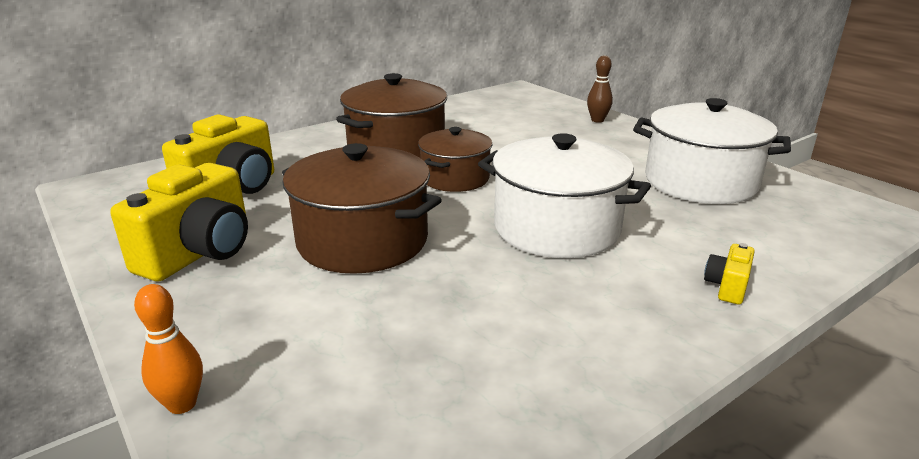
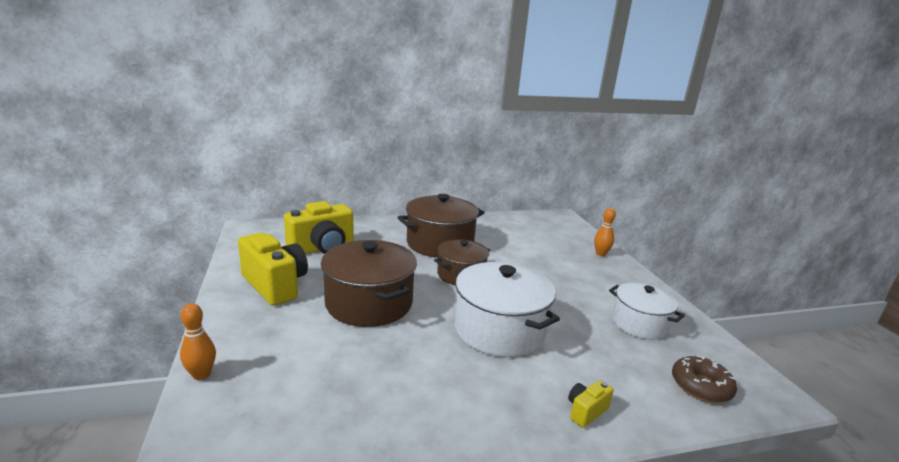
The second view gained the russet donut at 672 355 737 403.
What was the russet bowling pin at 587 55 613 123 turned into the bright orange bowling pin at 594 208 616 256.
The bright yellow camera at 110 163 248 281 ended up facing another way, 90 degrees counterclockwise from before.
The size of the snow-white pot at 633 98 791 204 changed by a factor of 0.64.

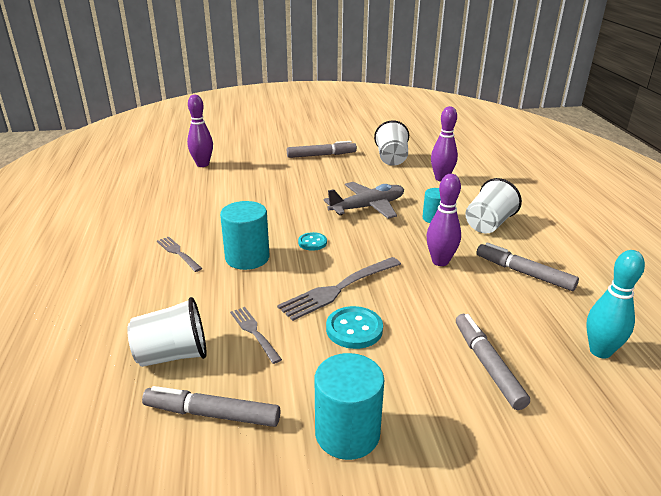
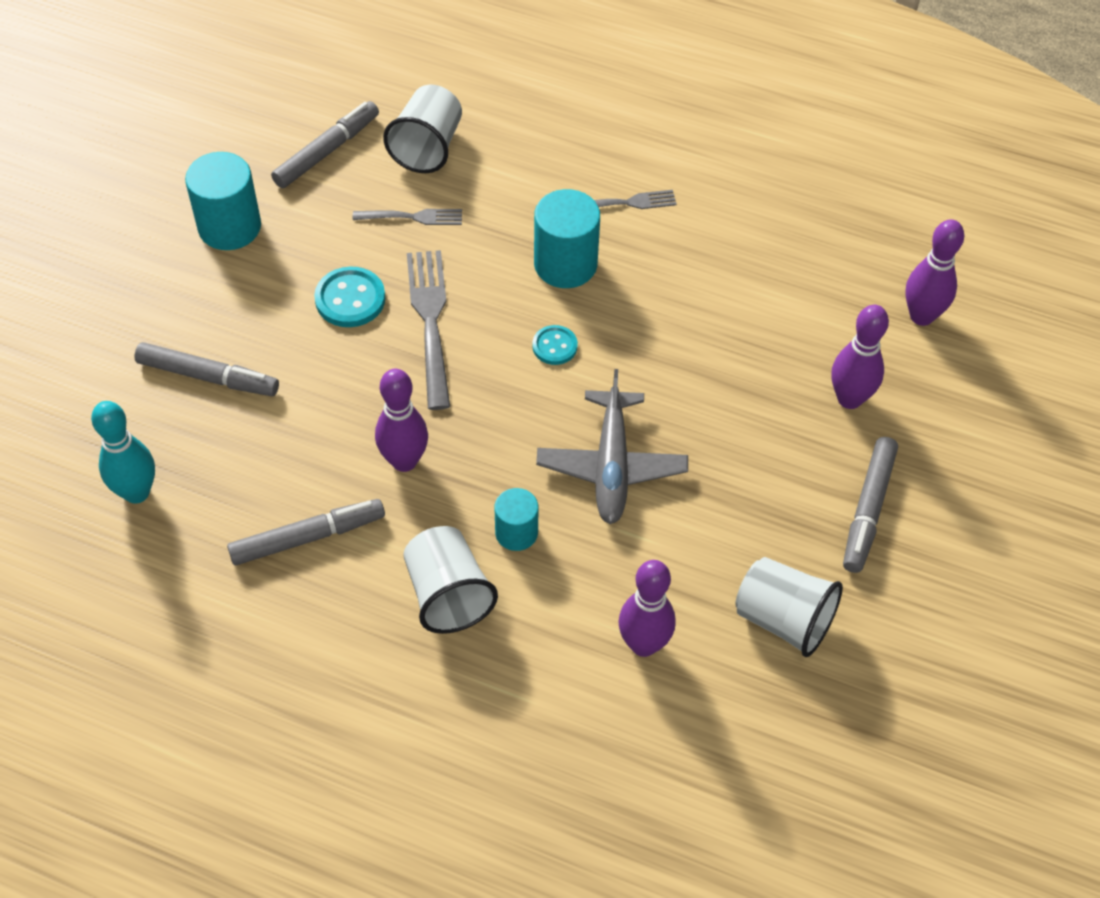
The second view gained the purple bowling pin at 832 305 889 409.

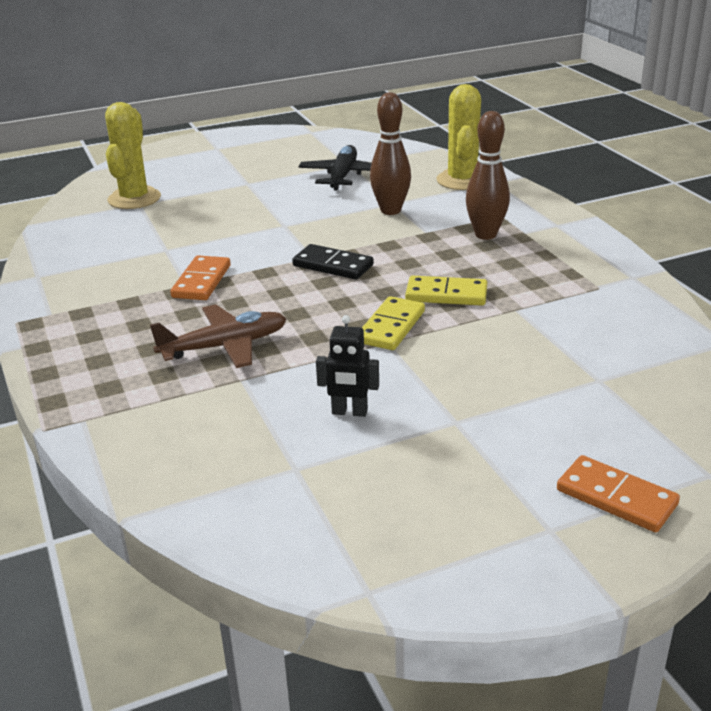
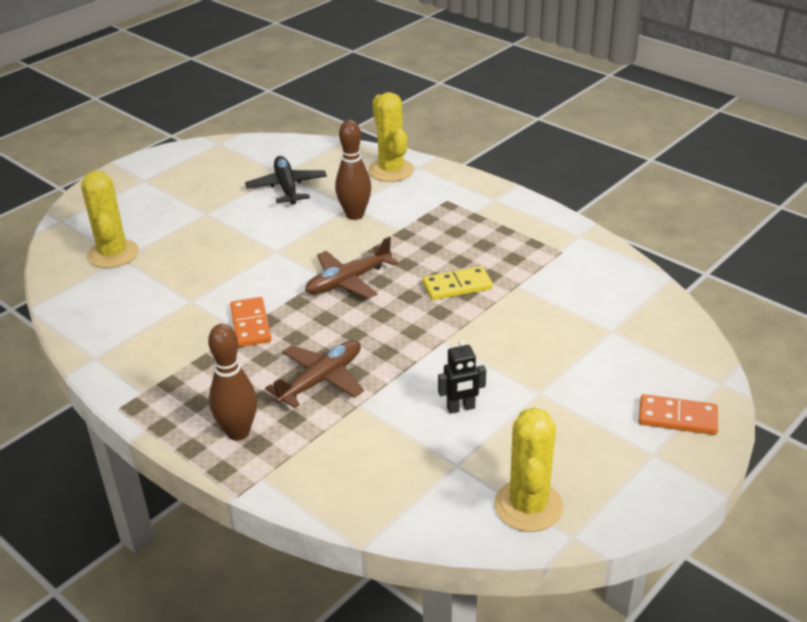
The second view lost the bright yellow domino piece at 362 296 425 350.
The second view gained the bright yellow prickly plant at 494 408 563 532.
The russet bowling pin ended up elsewhere, having gone from 466 111 510 240 to 208 324 257 441.
Where the black domino piece stood at 292 244 374 280, the russet plane came to stand at 305 236 398 299.

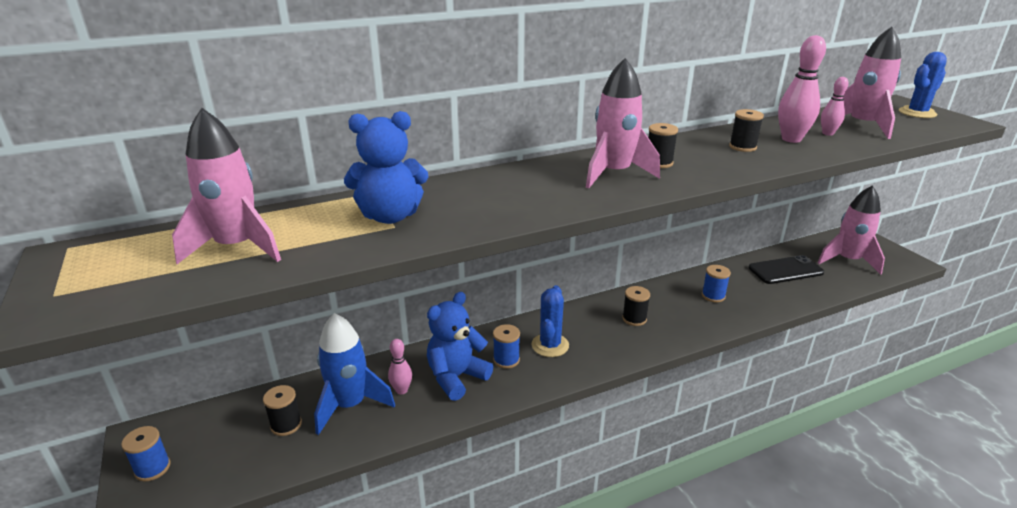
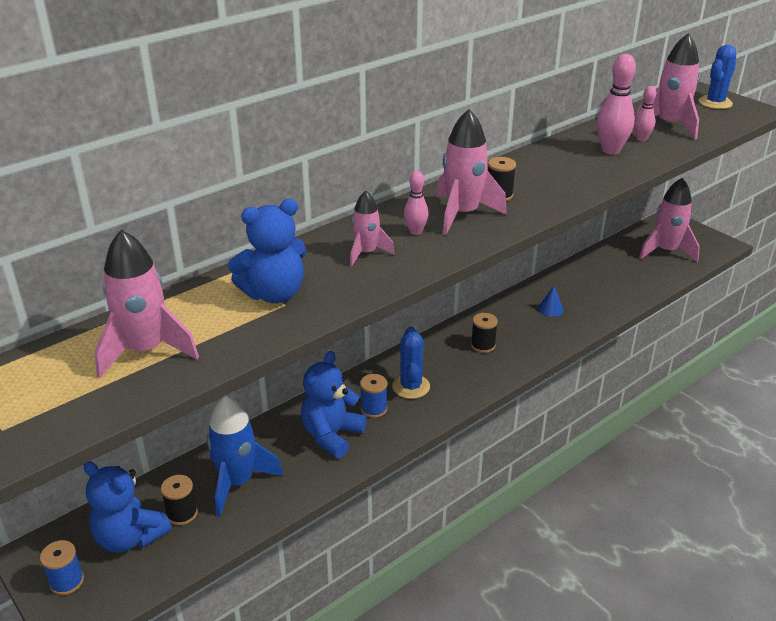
The second view lost the black spool at 729 109 764 152.
The second view lost the black mobile phone at 748 255 824 284.
The second view gained the blue teddy at 84 461 172 552.
The second view gained the rosy spaceship at 350 191 395 266.
The rosy bowling pin ended up elsewhere, having gone from 388 339 412 394 to 404 171 429 235.
Where the blue spool stood at 702 265 731 302, the blue cone shape came to stand at 538 286 564 317.

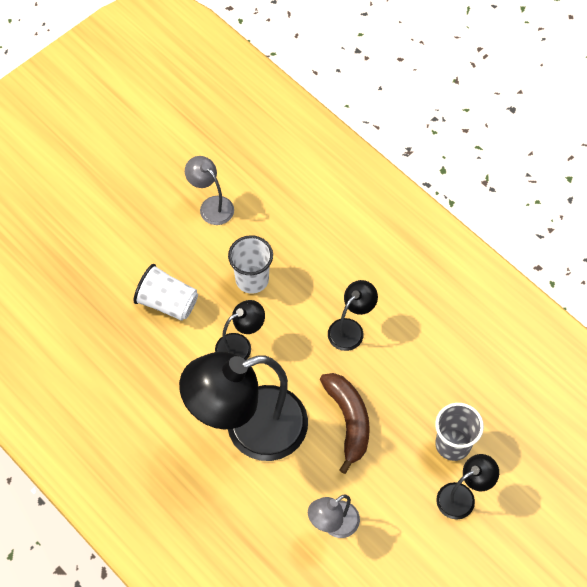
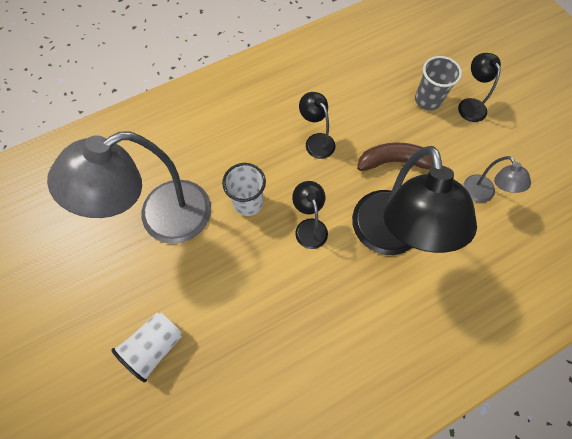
The snow-white beaker ended up elsewhere, having gone from 133 264 198 321 to 112 313 182 383.
The size of the grey reading lamp at 185 156 234 225 changed by a factor of 2.17.

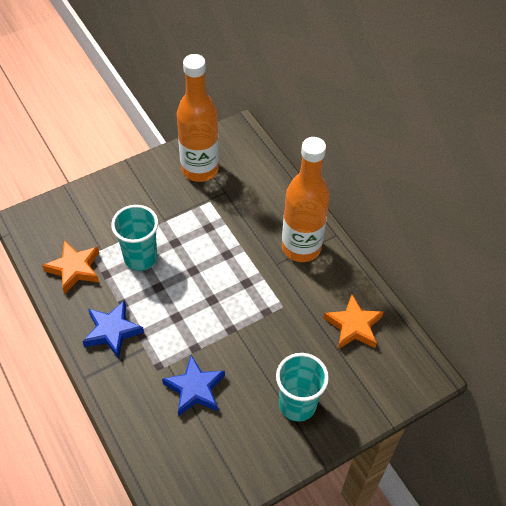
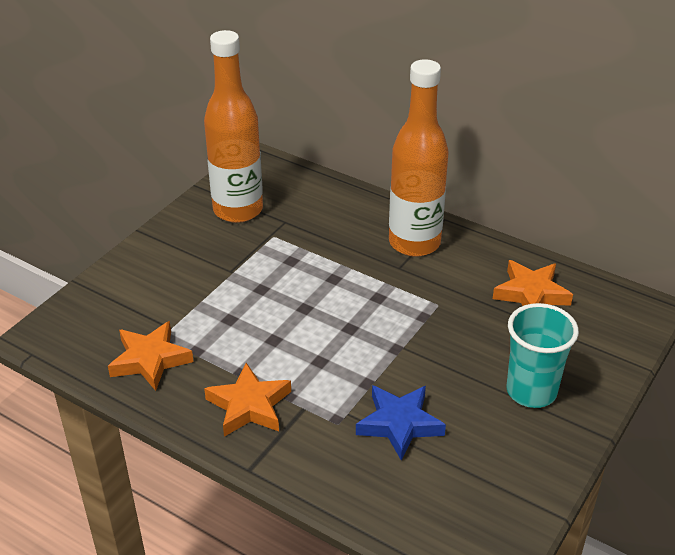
The second view lost the aqua beaker at 111 205 158 271.
What was the blue star at 83 300 144 359 turned into the bright orange star at 204 363 291 437.

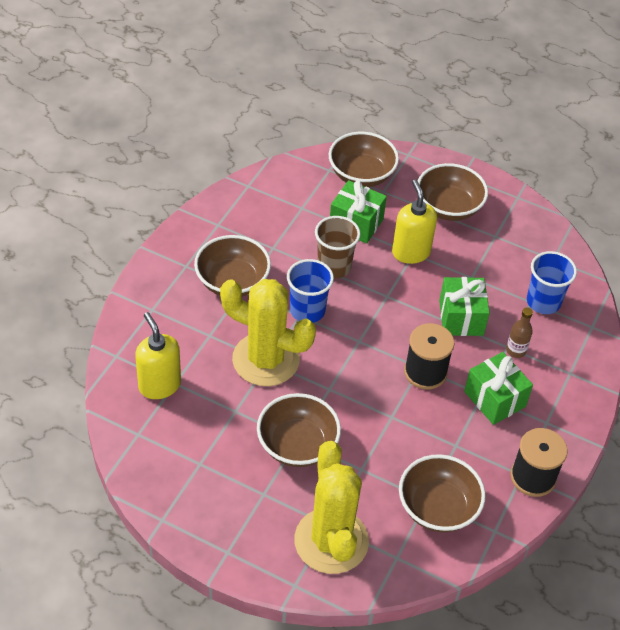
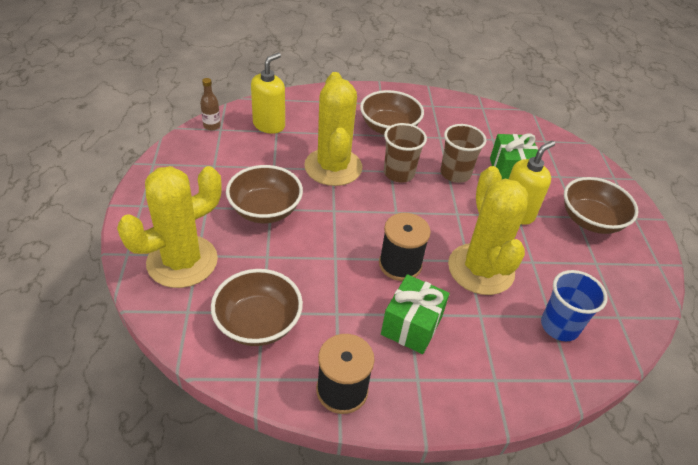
The second view lost the russet bowl at 329 132 399 187.
The russet flask ended up elsewhere, having gone from 506 307 533 358 to 200 78 221 130.
Where the leaf-green gift stood at 439 277 490 336, the bright yellow prickly plant came to stand at 448 166 528 295.
What was the blue beaker at 287 259 334 323 turned into the russet beaker at 384 123 427 182.

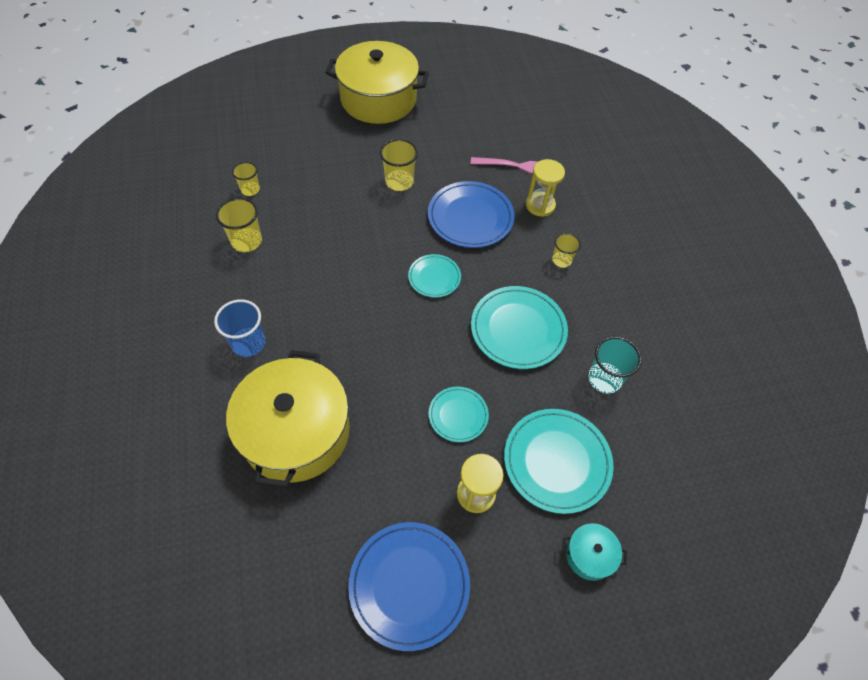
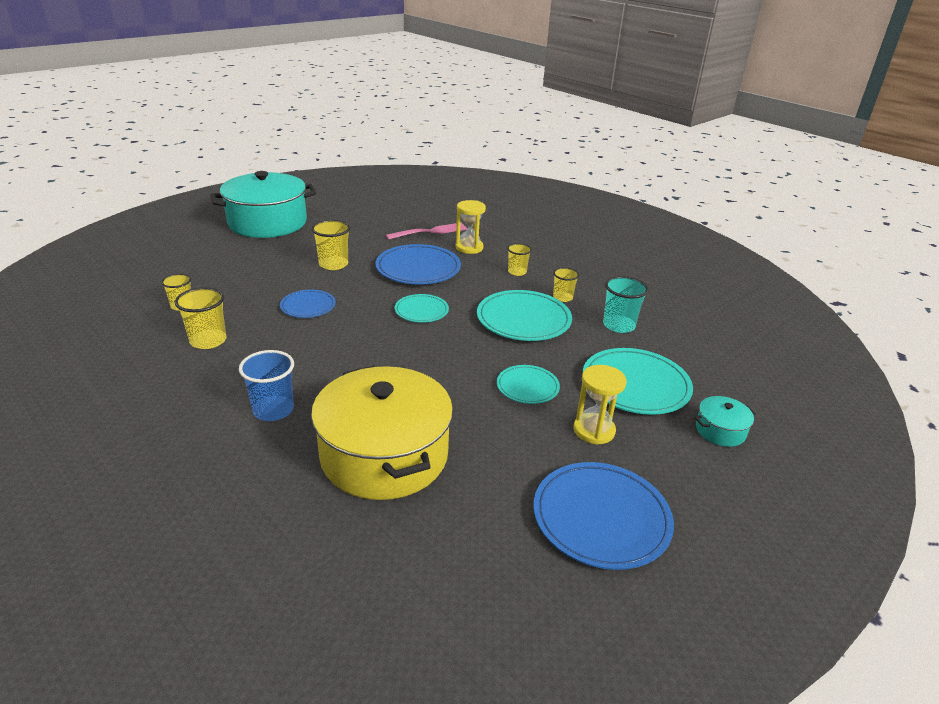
The second view gained the blue dinner plate at 280 290 336 318.
The second view gained the bright yellow beaker at 553 267 579 302.
What was the bright yellow pot at 325 41 429 124 turned into the aqua pot at 210 171 316 238.

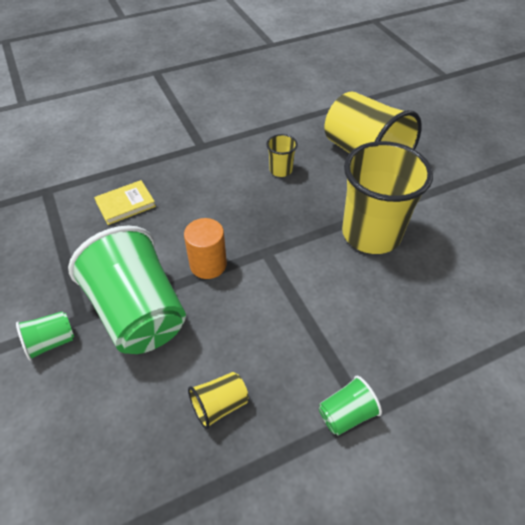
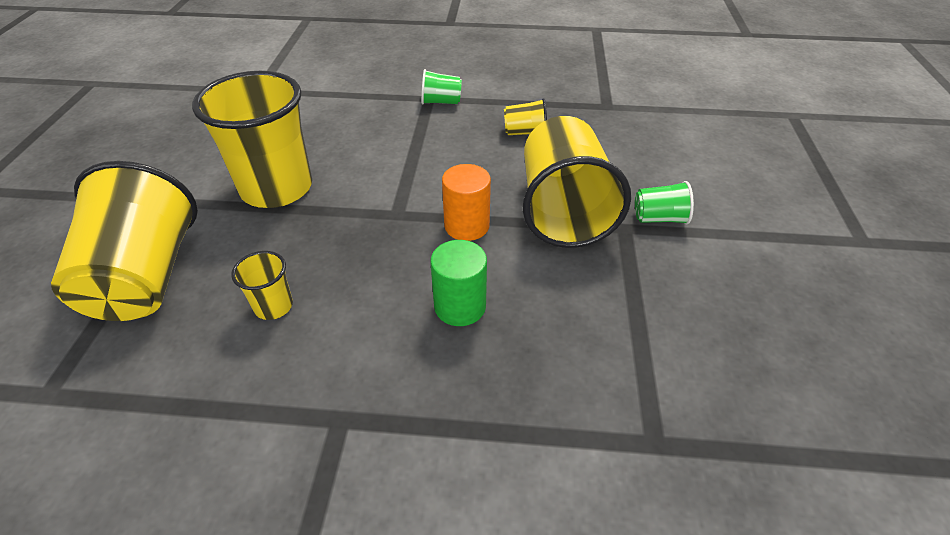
The second view lost the bright yellow book at 94 180 156 225.
The second view gained the leaf-green solid cylinder at 430 240 487 326.
What was the leaf-green beaker at 68 226 186 354 turned into the bright yellow beaker at 523 116 631 248.

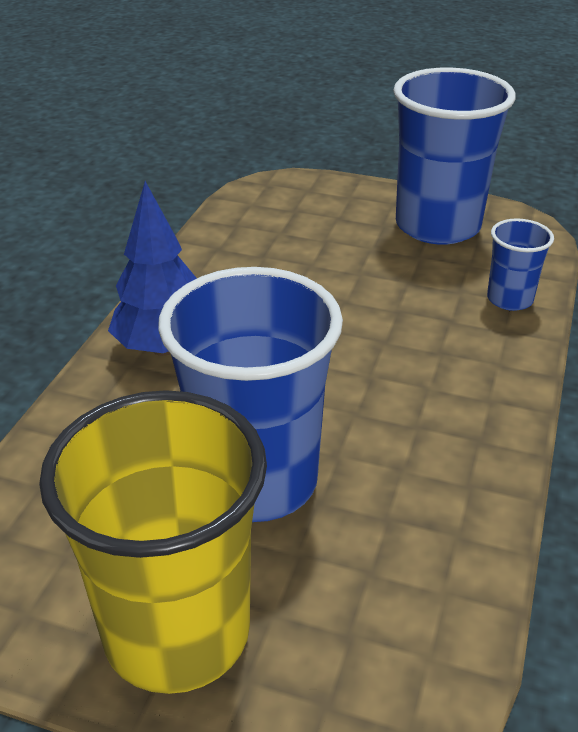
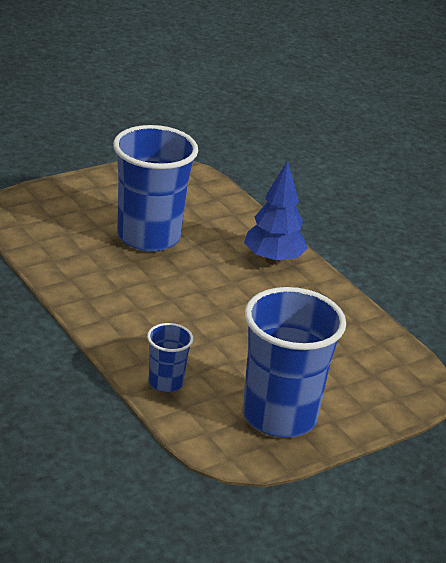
The second view lost the bright yellow beaker at 39 390 267 694.

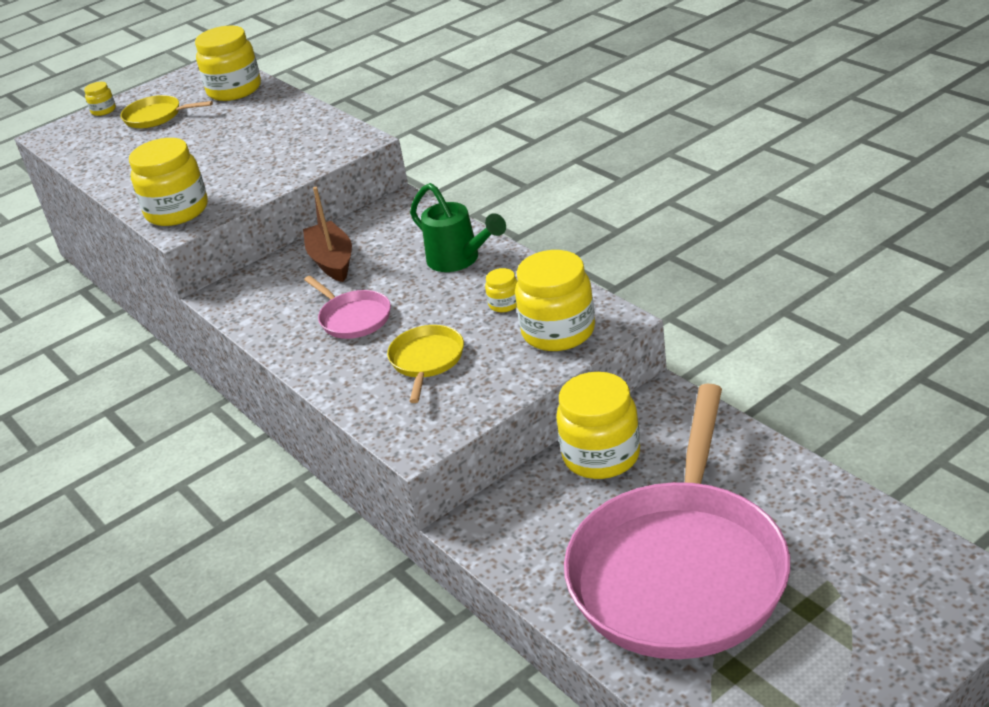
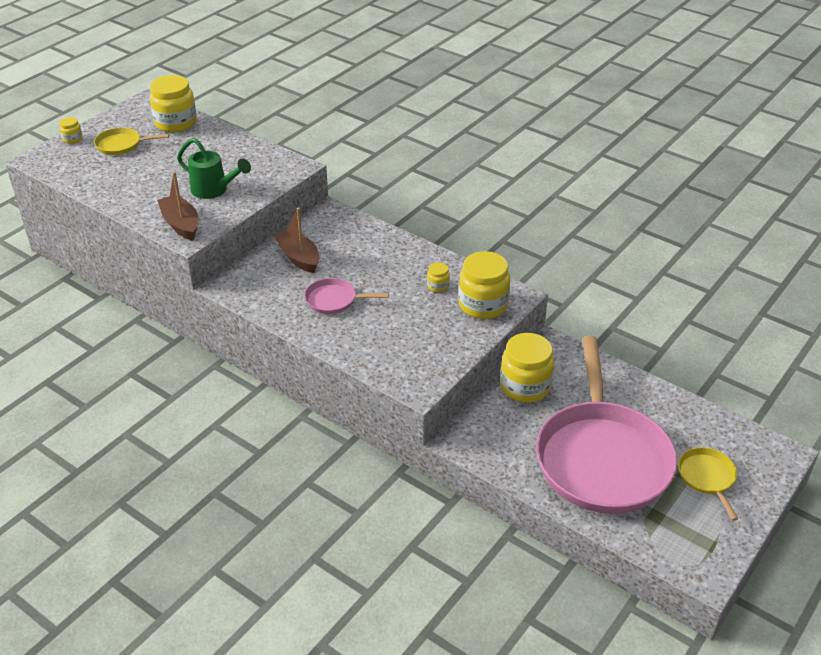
The bright yellow pan ended up elsewhere, having gone from 387 325 464 403 to 678 447 738 521.
The leaf-green watering can ended up elsewhere, having gone from 410 183 506 272 to 177 138 251 199.
Where the bright yellow jam jar stood at 129 138 208 226, the russet toy boat came to stand at 157 172 198 241.
The rosy pan at 304 276 391 339 ended up facing another way, 150 degrees clockwise from before.

